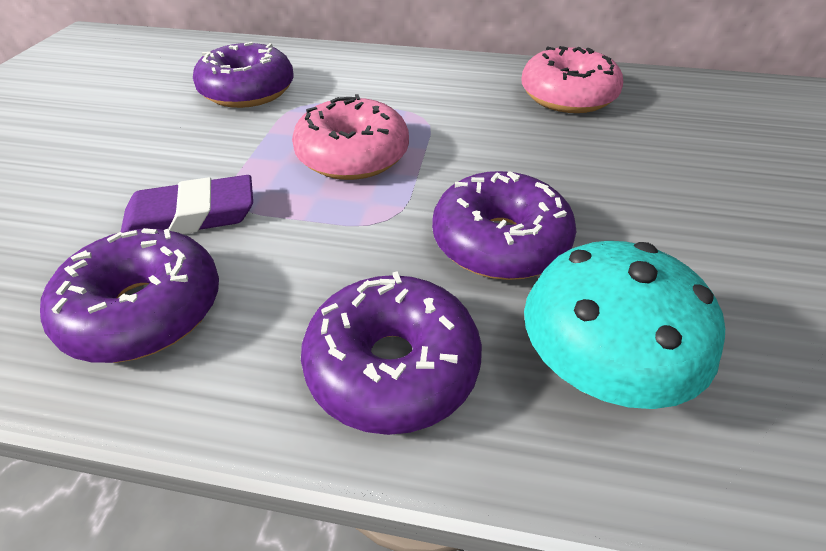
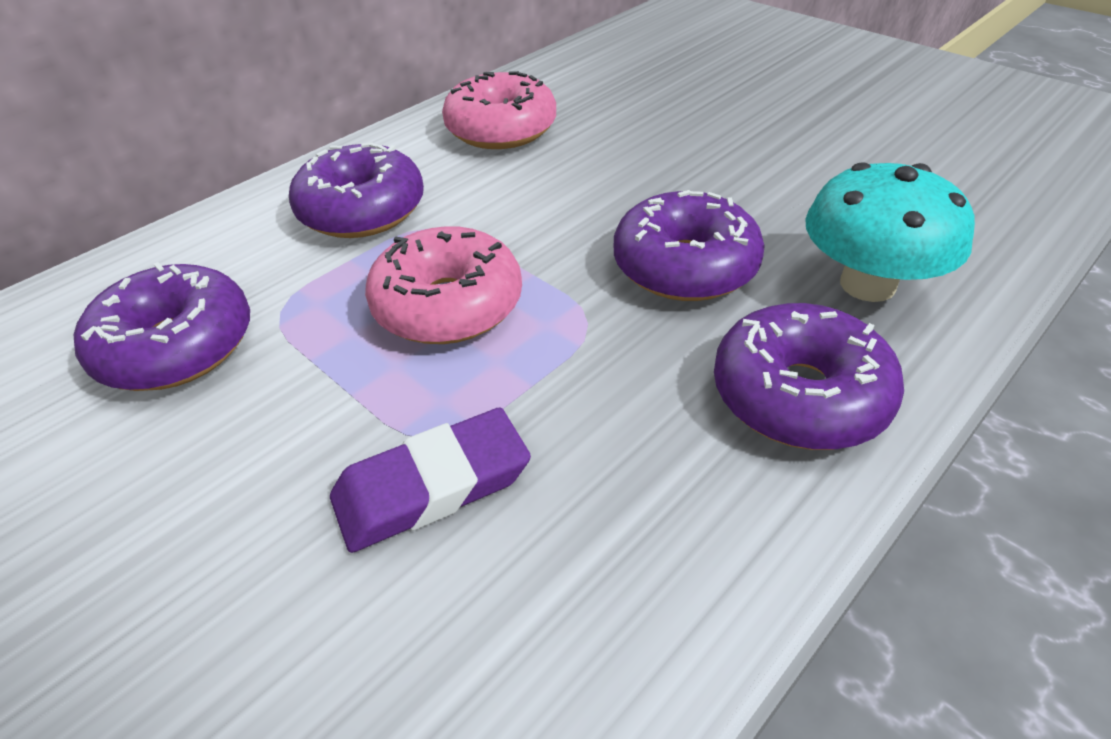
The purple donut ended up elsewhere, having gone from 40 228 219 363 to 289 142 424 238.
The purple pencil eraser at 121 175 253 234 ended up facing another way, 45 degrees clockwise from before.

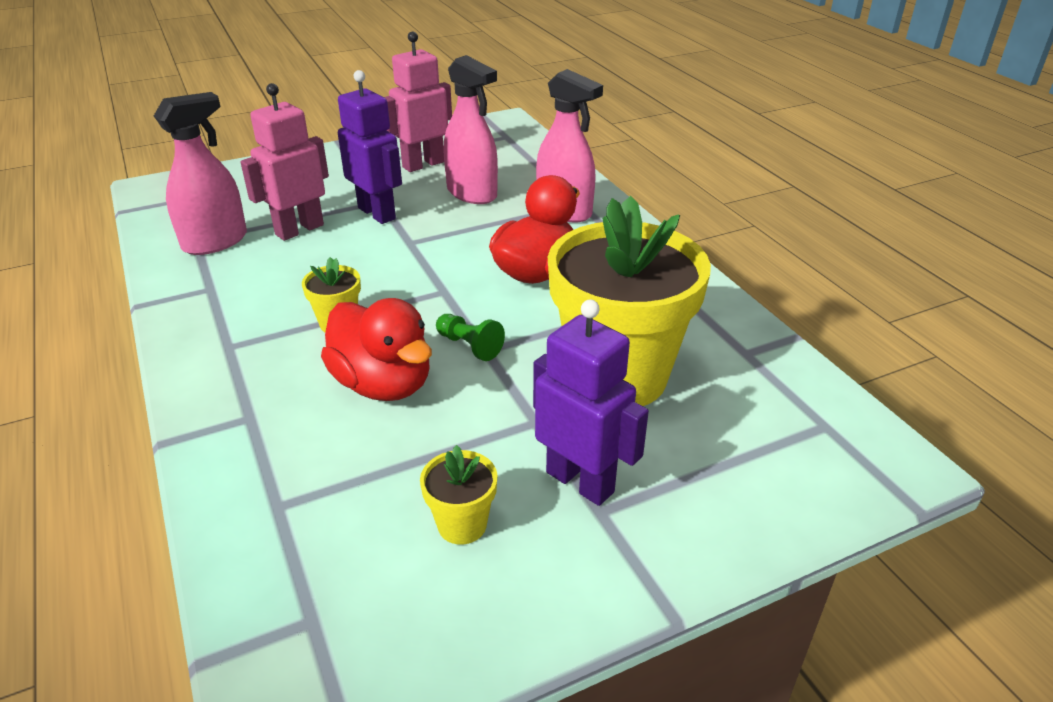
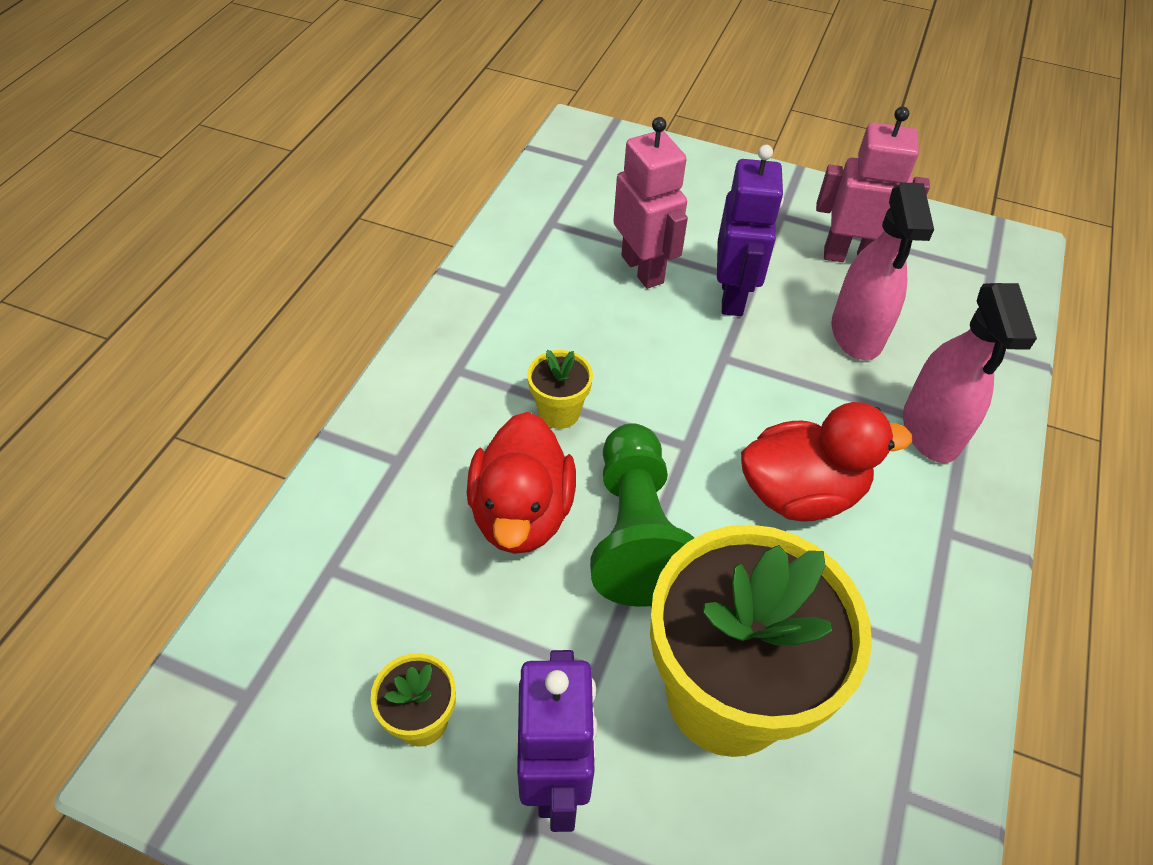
The second view lost the rosy sprayer at 154 92 247 255.
The rosy robot at 240 83 329 241 ended up facing another way, 60 degrees clockwise from before.
The size of the leaf-green game pawn at 436 314 505 361 changed by a factor of 2.13.

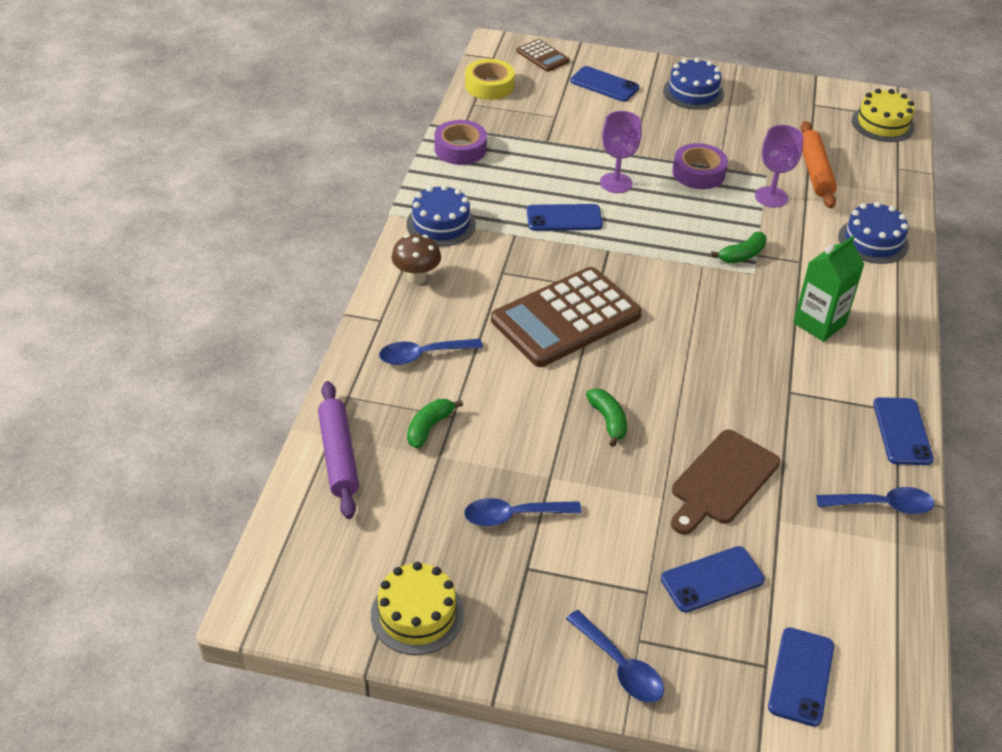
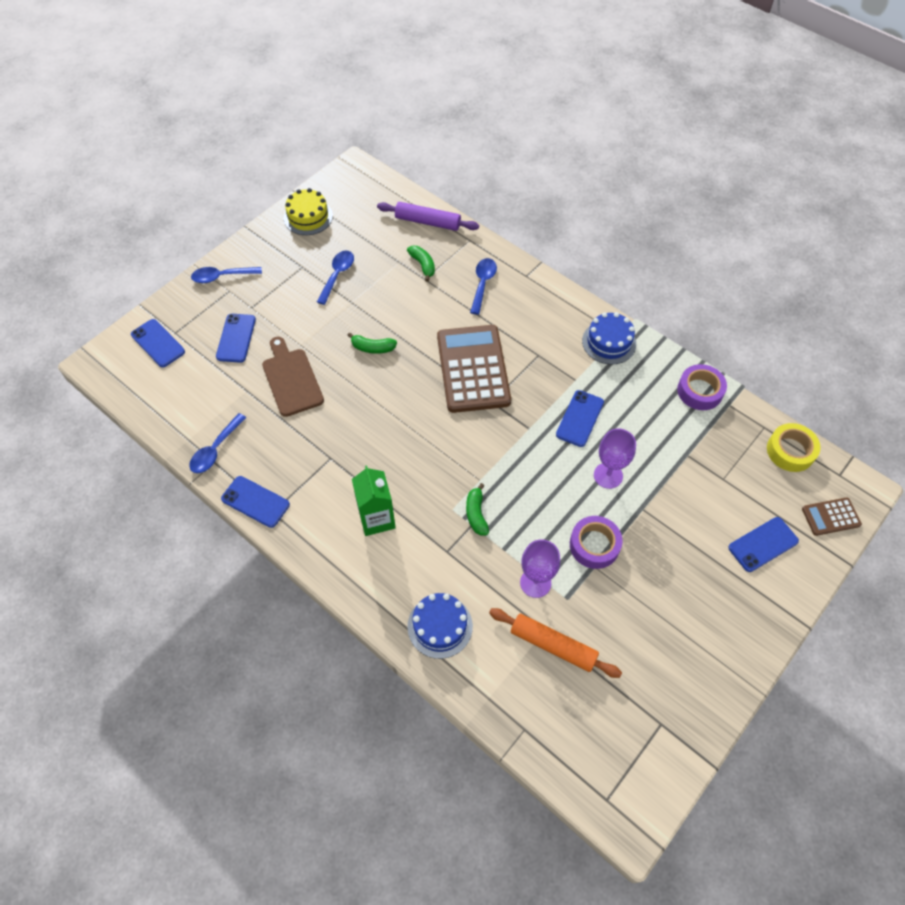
The second view lost the russet fungus at 391 234 441 284.
The second view lost the blue cake at 663 58 724 110.
The second view lost the bright yellow cake at 852 89 915 142.

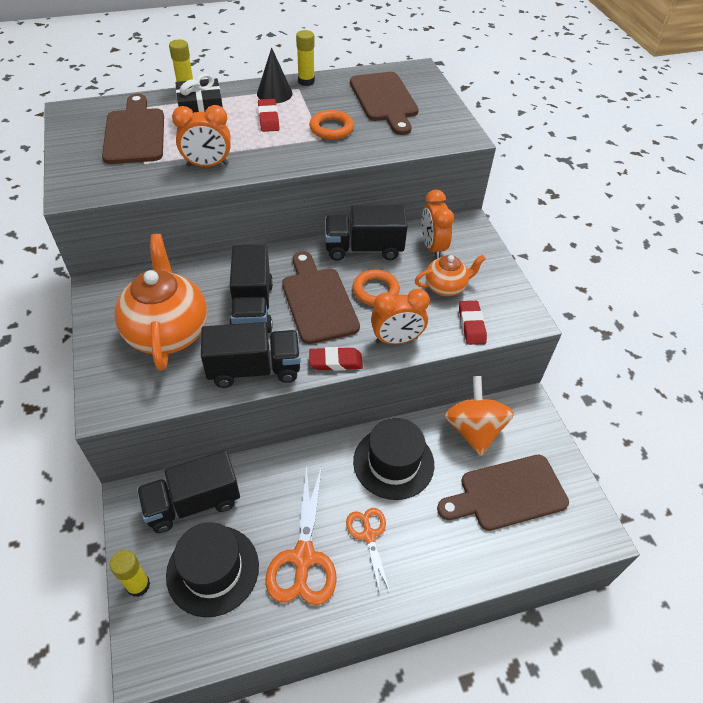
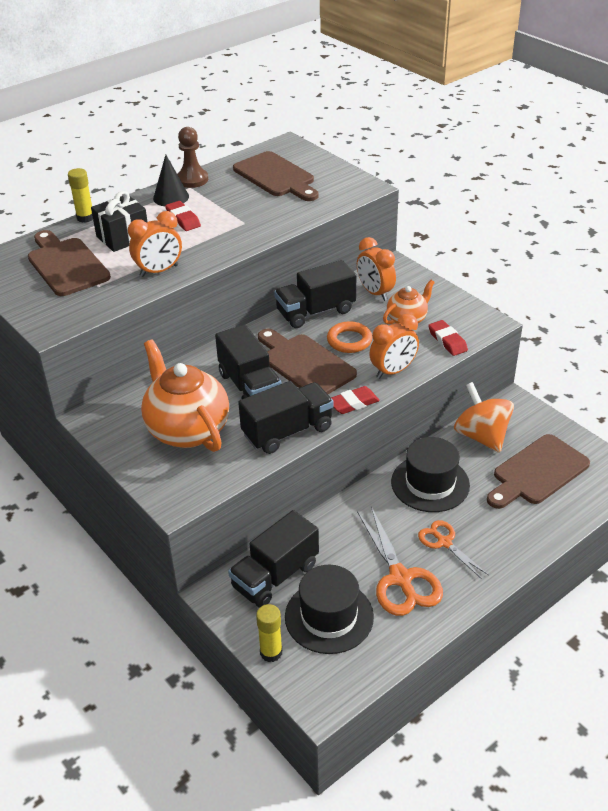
The second view lost the bright orange hoop at 309 110 354 140.
Where the bright yellow stick of glue stood at 296 30 315 86, the russet game pawn came to stand at 177 127 208 188.

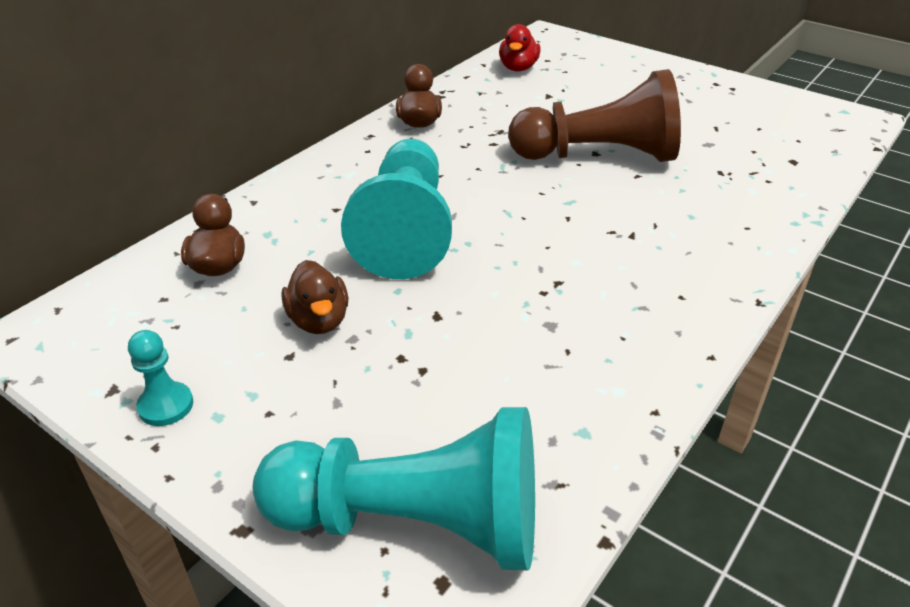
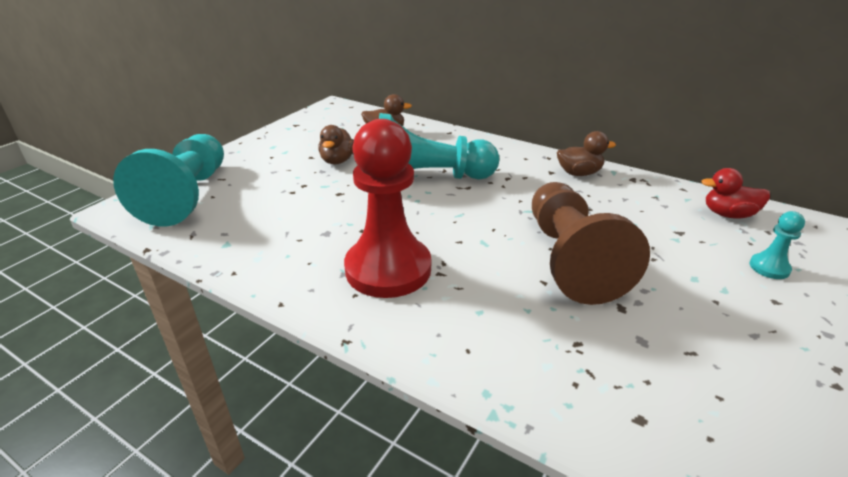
The second view gained the scarlet game pawn at 344 119 431 298.
The aqua game pawn ended up elsewhere, having gone from 128 330 193 426 to 750 211 805 279.
The russet toy duck at 282 260 349 334 ended up facing another way, 60 degrees counterclockwise from before.

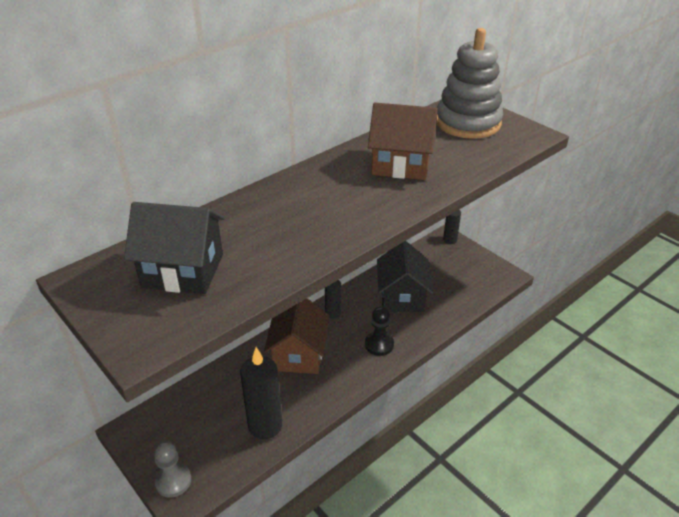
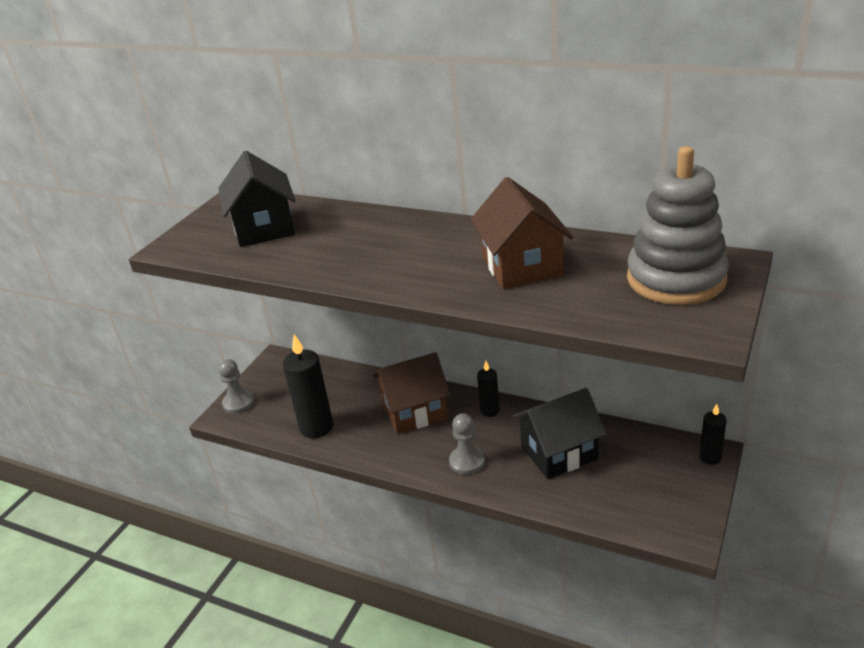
What was the black game pawn at 365 306 394 356 turned into the grey game pawn at 449 413 485 475.

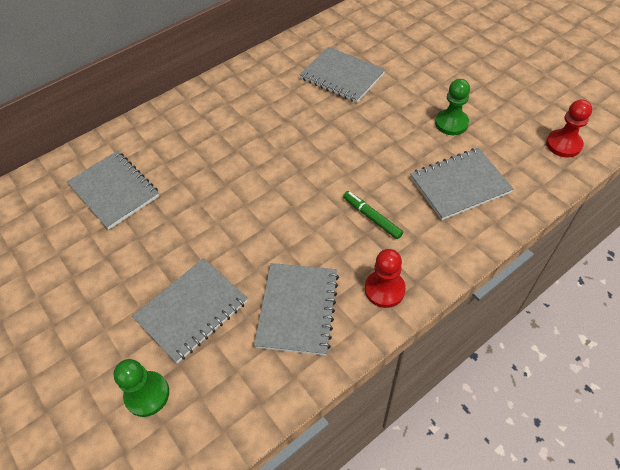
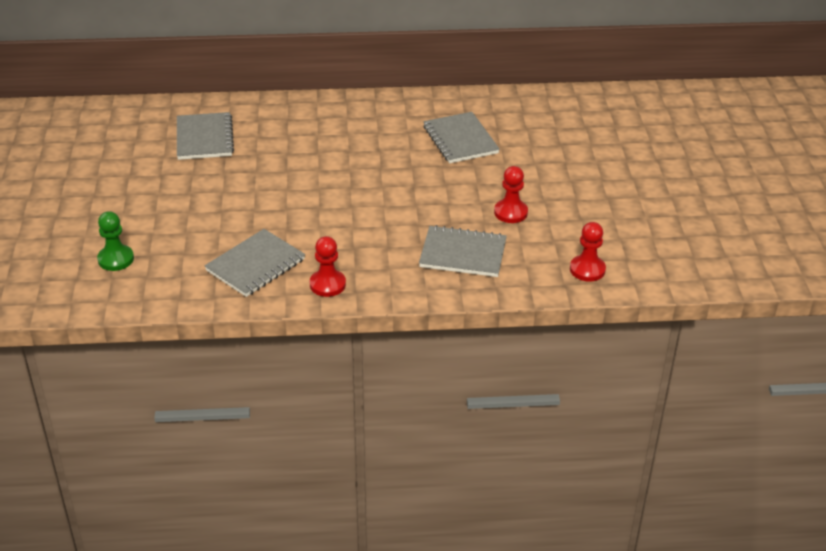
The second view lost the grey notepad at 132 258 248 363.
The second view lost the leaf-green marker at 343 191 403 239.
What was the leaf-green game pawn at 435 79 470 135 turned into the scarlet game pawn at 494 166 528 223.

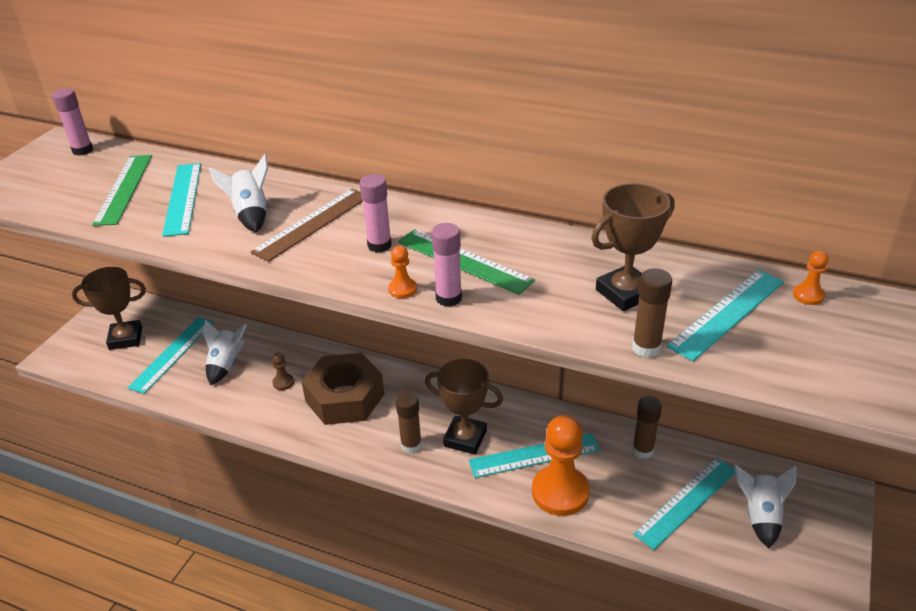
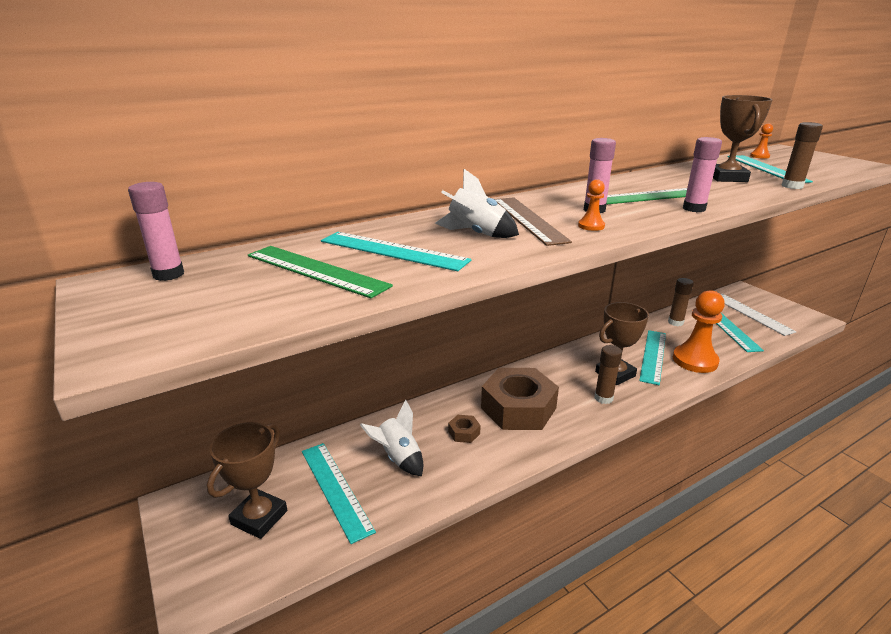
The bright orange game pawn ended up elsewhere, having gone from 388 246 417 298 to 578 179 605 231.
Where the russet game pawn stood at 272 353 294 390, the russet nut came to stand at 448 415 481 443.
Where the snow-white spaceship stood at 734 464 797 548, the snow-white ruler came to stand at 721 294 796 336.

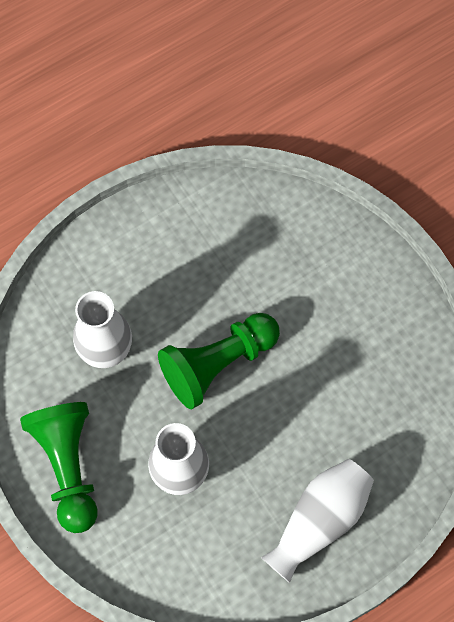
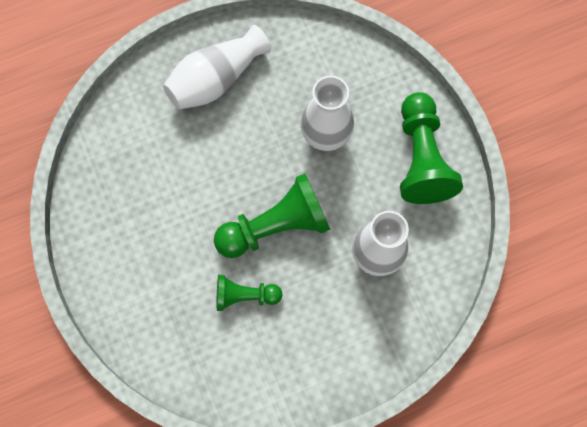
The second view gained the leaf-green game pawn at 216 275 282 311.

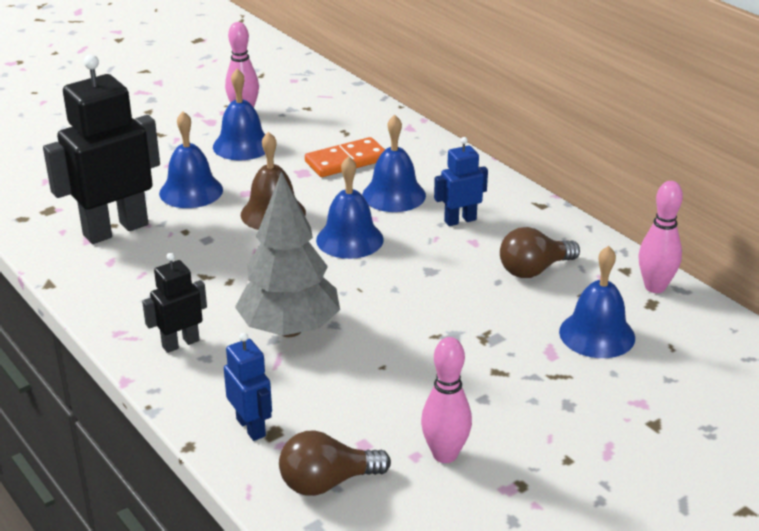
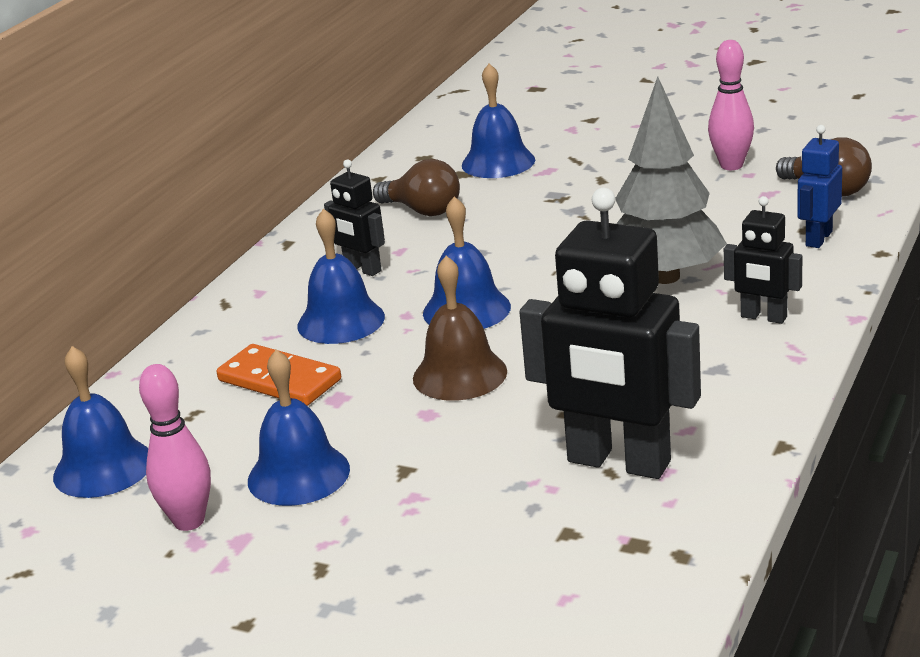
The second view lost the rosy bowling pin at 638 181 683 293.
The blue bell ended up elsewhere, having gone from 159 111 223 208 to 53 346 148 498.
What was the blue robot at 434 137 488 226 turned into the black robot at 324 159 385 276.

